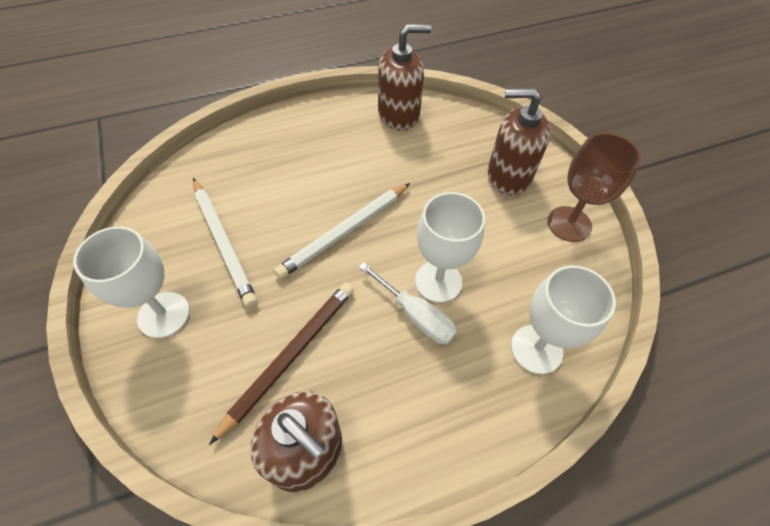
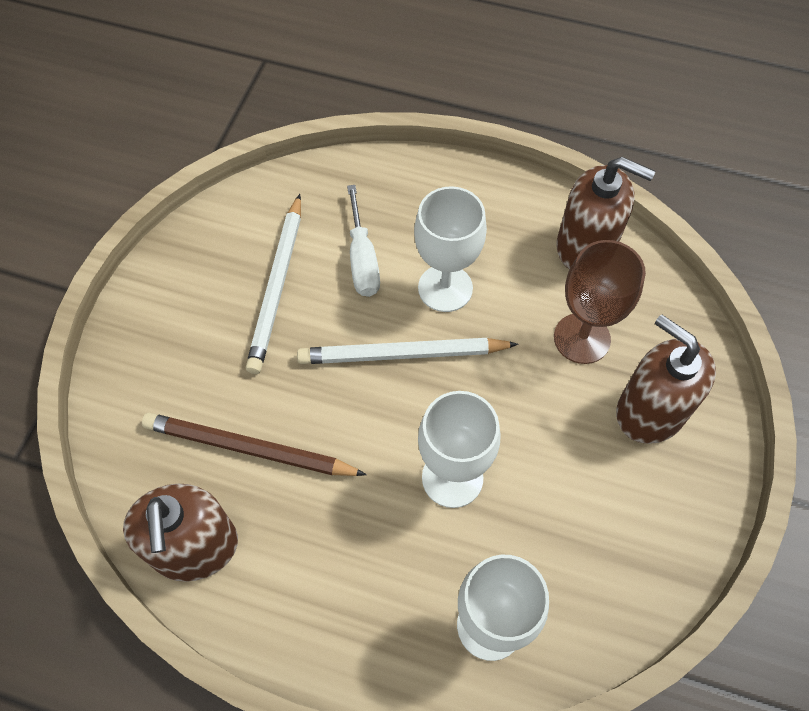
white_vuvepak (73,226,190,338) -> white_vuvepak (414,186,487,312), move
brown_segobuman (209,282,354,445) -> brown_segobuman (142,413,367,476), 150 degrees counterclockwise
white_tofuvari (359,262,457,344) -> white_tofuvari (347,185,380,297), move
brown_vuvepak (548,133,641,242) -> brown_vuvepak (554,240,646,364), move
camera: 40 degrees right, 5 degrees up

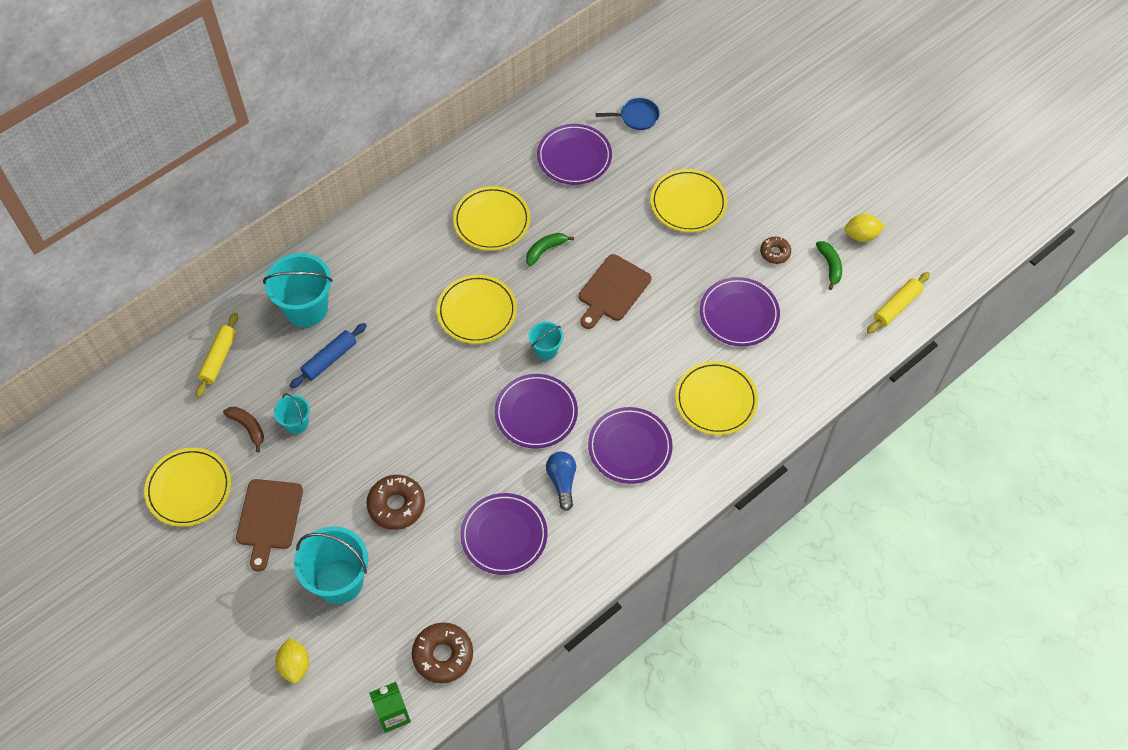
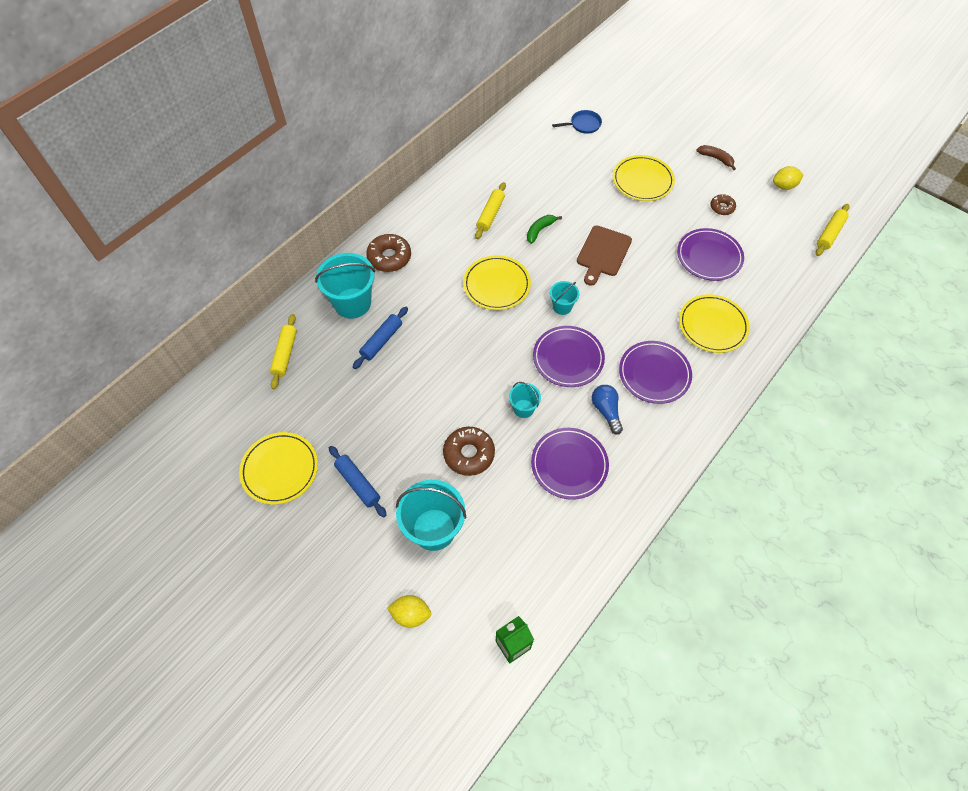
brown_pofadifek (223,407,264,452) -> brown_pofadifek (697,145,736,170), move
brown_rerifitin (236,479,303,572) -> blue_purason (329,446,387,517)
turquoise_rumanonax (274,393,310,434) -> turquoise_rumanonax (509,382,541,418), move
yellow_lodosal (275,637,309,684) -> yellow_lodosal (387,595,431,628), 60 degrees counterclockwise
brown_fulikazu (412,622,473,683) -> brown_fulikazu (366,234,411,272), move
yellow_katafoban (453,186,530,251) -> yellow_purason (475,182,506,239)
purple_katafoban (537,124,612,185) -> none
green_pofadifek (816,241,842,290) -> none
camera: 10 degrees left, 0 degrees up

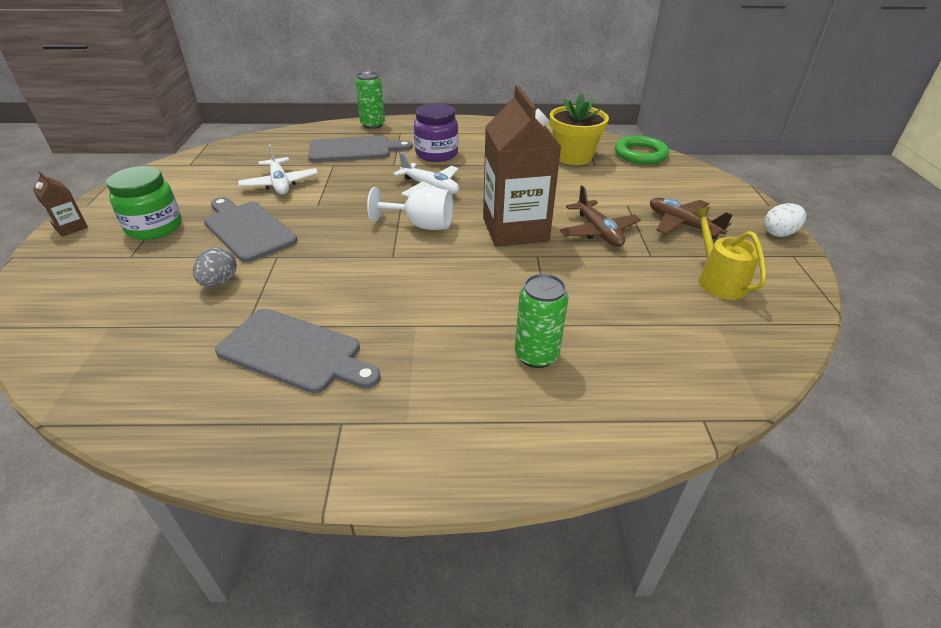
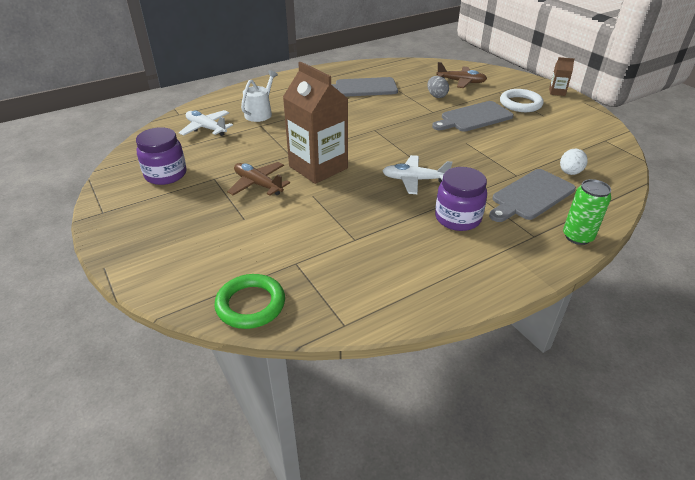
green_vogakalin (106,166,182,240) -> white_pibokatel (500,89,543,112)
grey_rerifitin (204,197,297,262) -> grey_rerifitin (432,101,514,132), 135 degrees clockwise
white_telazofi (238,144,318,194) -> white_telazofi (179,110,233,136), move
white_vuvepak (367,187,453,230) -> none
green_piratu (515,274,568,368) -> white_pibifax (241,70,278,122)
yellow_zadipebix (550,93,609,165) -> none
brown_telazofi (650,198,733,239) -> brown_telazofi (436,62,487,88), move
yellow_pibifax (692,207,766,300) -> purple_vogakalin (136,127,187,185)
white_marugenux (764,203,806,237) -> white_marugenux (560,149,588,175), move
camera: 150 degrees right, 0 degrees up

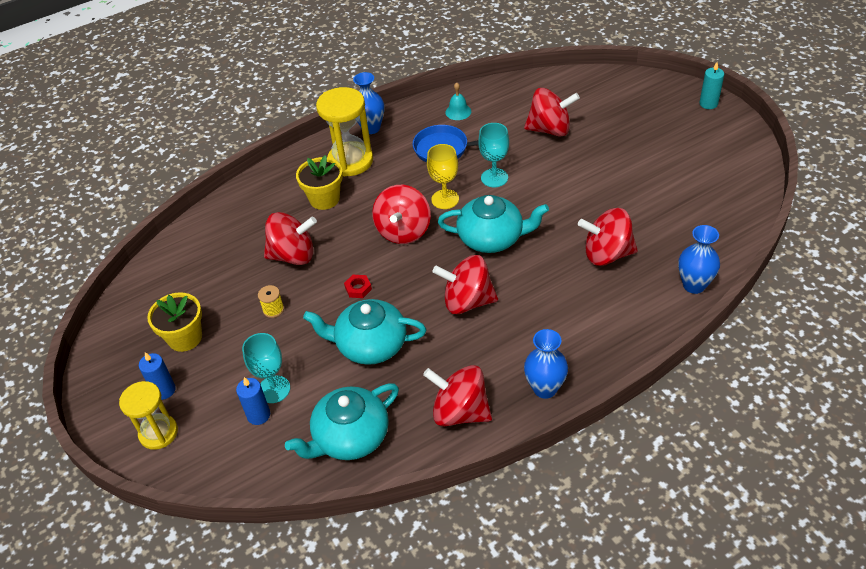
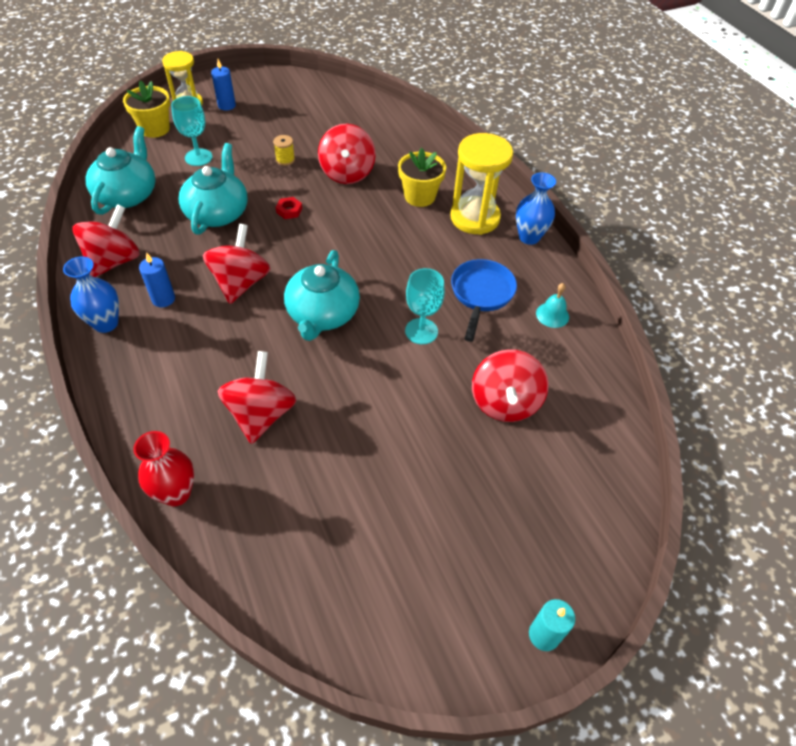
yellow_zadipebix (147,292,202,352) -> yellow_zadipebix (123,80,170,138), move
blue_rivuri (236,377,270,425) -> blue_rivuri (139,252,175,307), move
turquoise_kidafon (285,384,399,460) -> turquoise_kidafon (85,126,155,215), 45 degrees clockwise
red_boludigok (372,185,431,244) -> none
yellow_vuvepak (427,144,459,209) -> none
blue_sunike (678,225,720,294) -> red_sunike (133,431,194,506)
camera: 90 degrees right, 5 degrees up

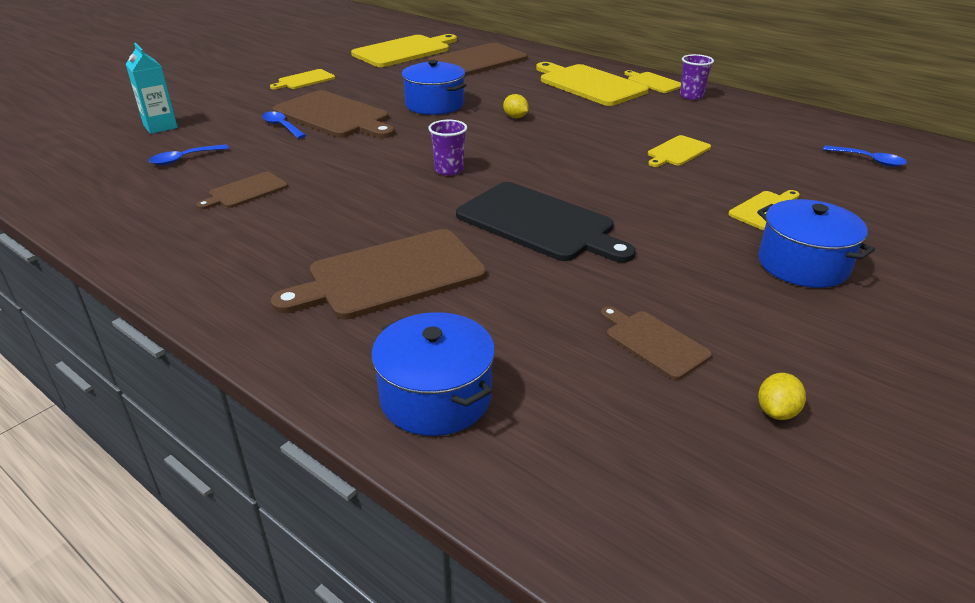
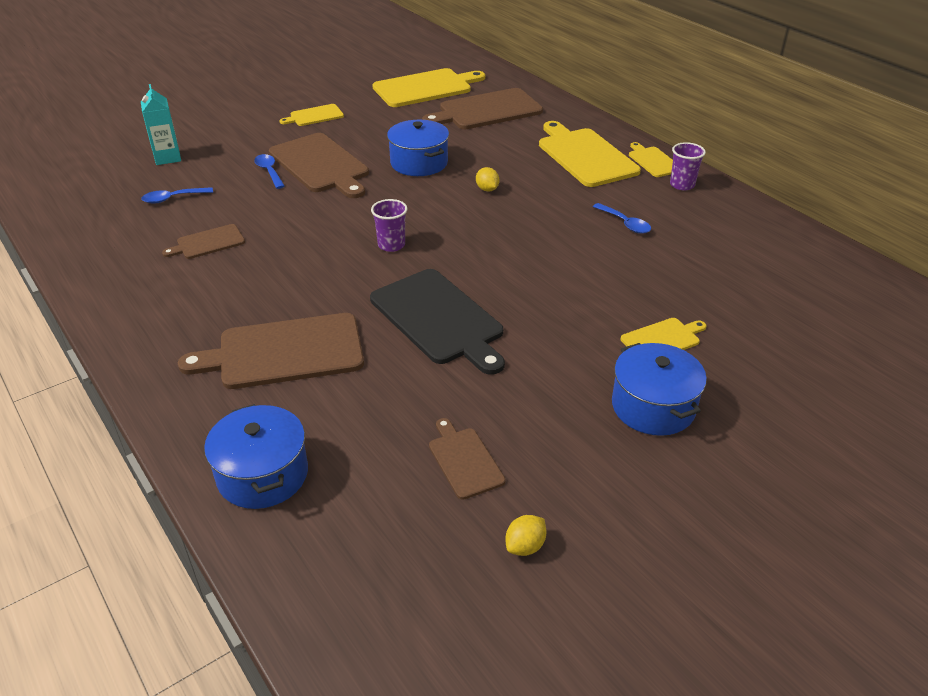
yellow_rerifitin (648,135,711,167) -> none
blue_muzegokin (823,145,907,167) -> blue_muzegokin (593,203,651,234), move
camera: 15 degrees right, 5 degrees up

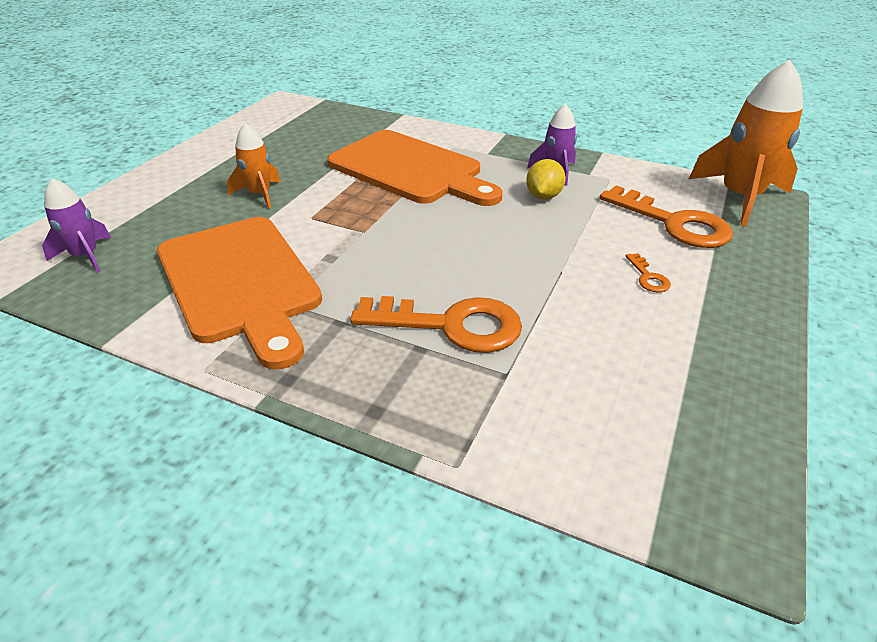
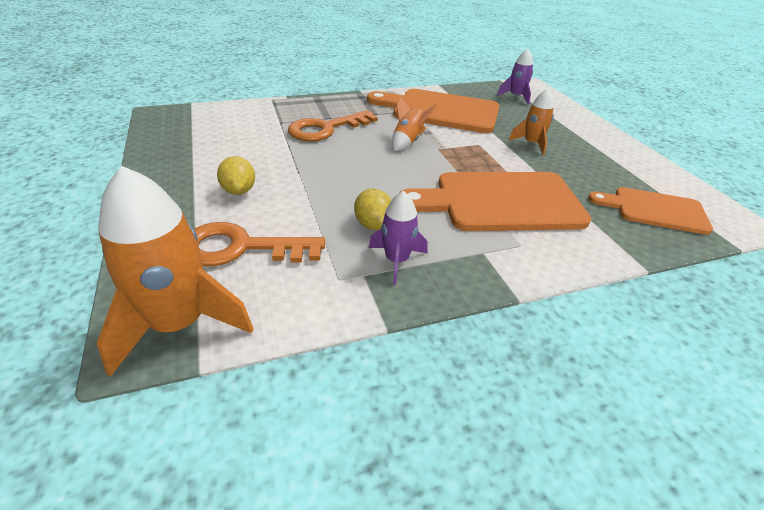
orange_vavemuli (625,253,671,292) -> yellow_lodosal (217,156,255,195)
none -> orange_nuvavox (392,97,438,151)
none -> orange_rerifitin (588,187,713,235)
camera: 135 degrees right, 0 degrees up

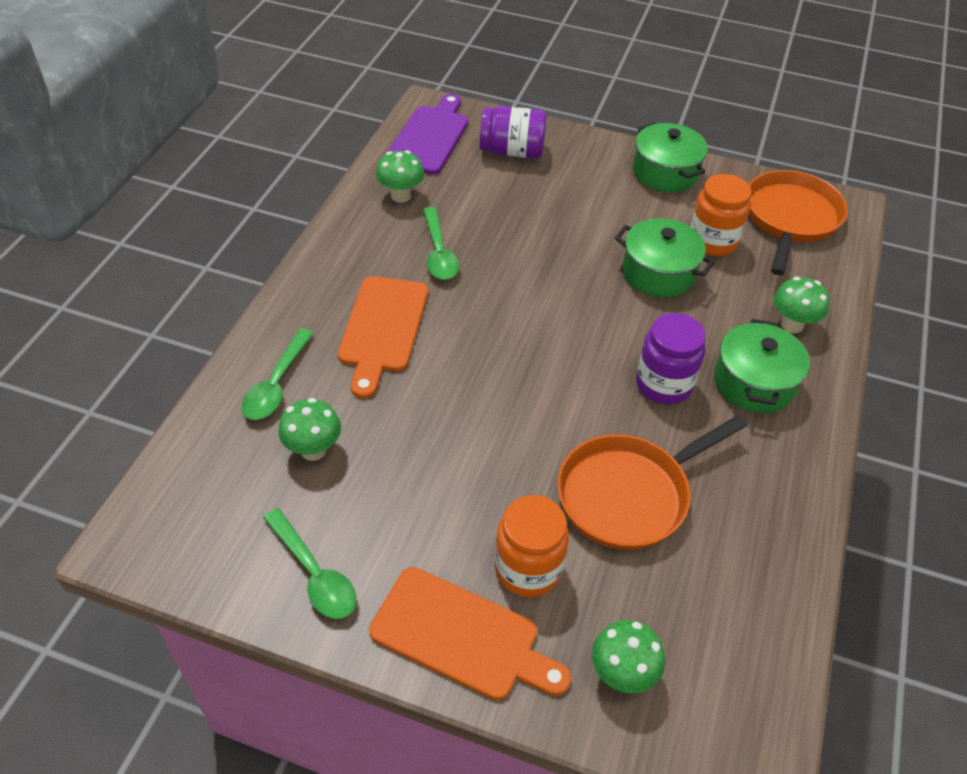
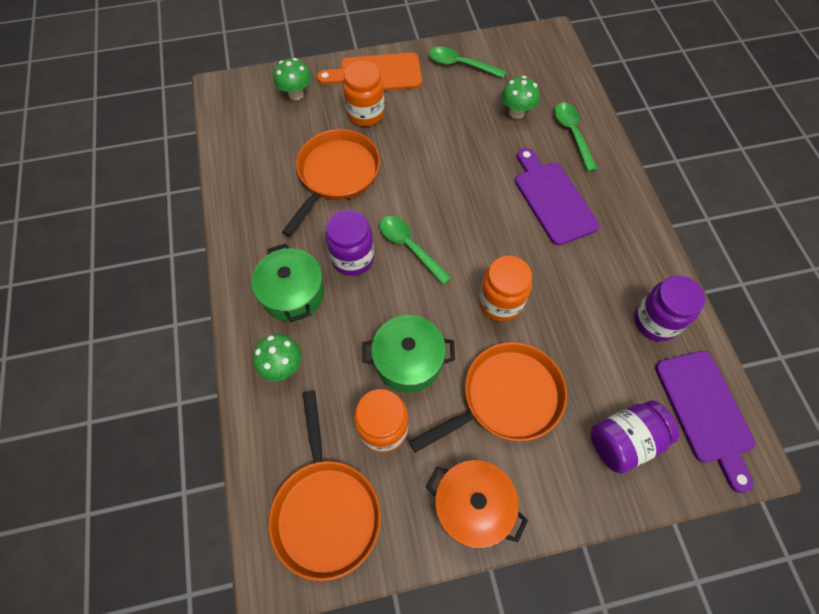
orange_rerifitin (338,276,428,398) -> purple_rerifitin (515,148,599,246)
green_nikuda (376,150,424,203) -> purple_vogakalin (634,276,705,341)
green_muzegokin (423,207,459,280) -> green_muzegokin (380,216,452,285), move
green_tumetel (633,122,708,192) -> orange_tumetel (426,460,528,549)
none -> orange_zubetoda (409,342,567,453)
none -> orange_vogakalin (479,256,532,322)
camera: 150 degrees right, 15 degrees up

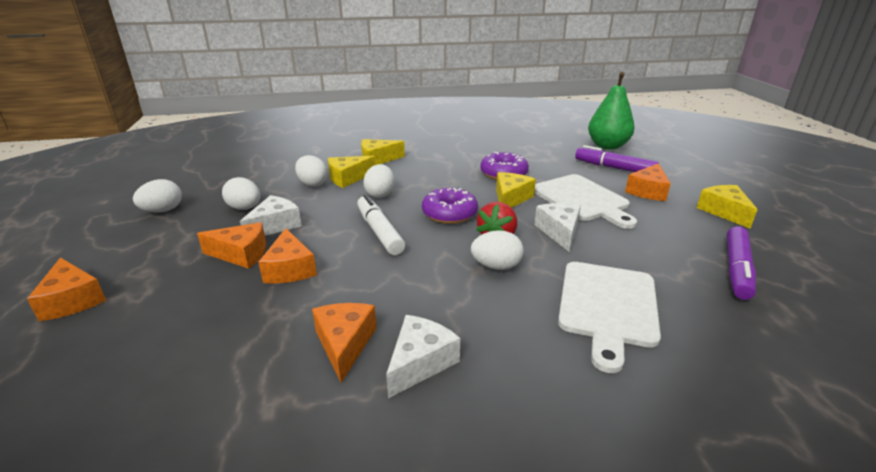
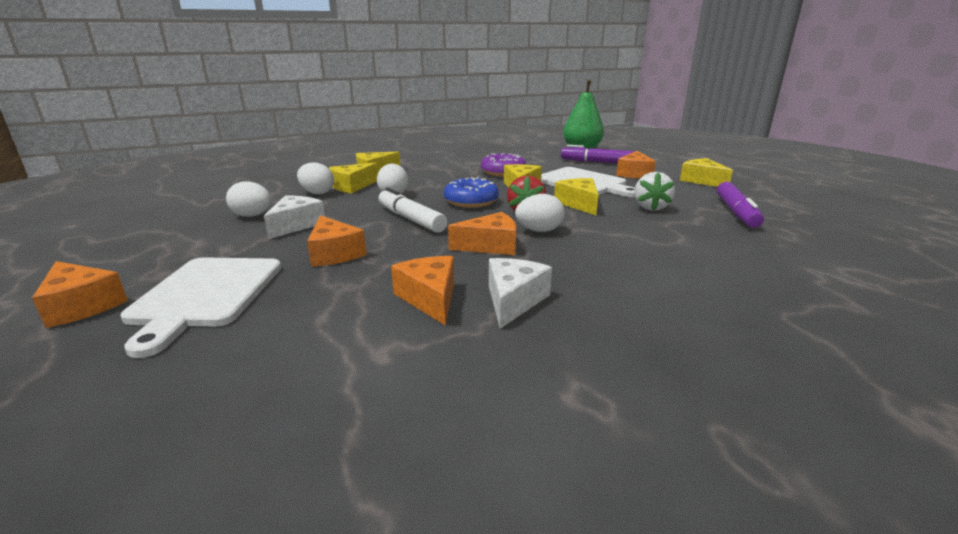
white_marugenux (133,179,182,212) -> none
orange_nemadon (197,222,266,269) -> orange_nemadon (448,212,517,255), move
purple_fulikazu (422,188,478,224) -> blue_fulikazu (444,177,499,208)
white_nemadon (534,203,581,251) -> yellow_nemadon (554,178,599,215)
white_rerifitin (558,262,661,373) -> white_rerifitin (121,257,281,358), move
none -> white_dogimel (634,172,675,211)
camera: 15 degrees left, 5 degrees down

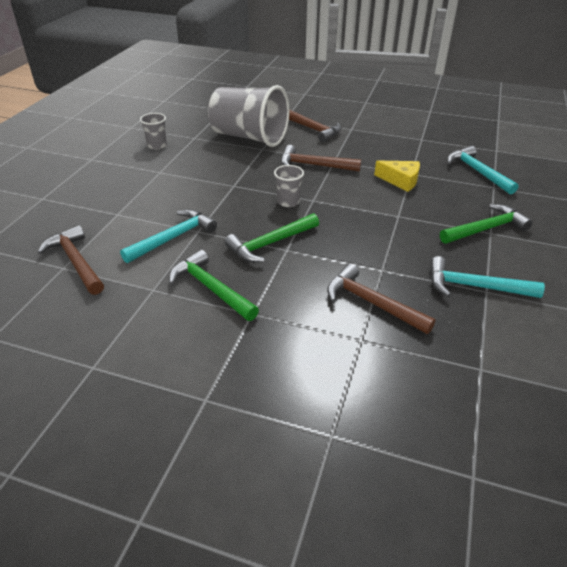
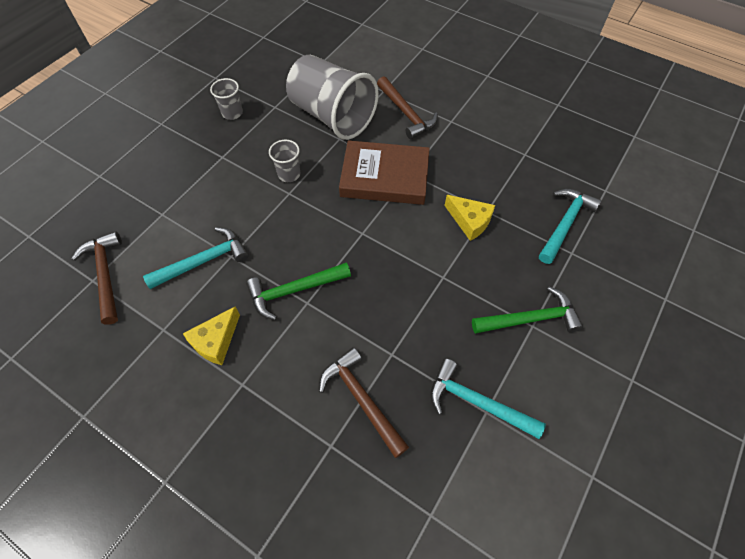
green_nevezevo (169,250,259,321) -> yellow_nemadon (183,307,240,365)
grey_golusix (274,165,304,207) -> grey_golusix (269,140,300,182), move
brown_nevezevo (281,145,361,172) -> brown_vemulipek (339,140,430,205)
turquoise_nevezevo (447,146,518,195) -> turquoise_nevezevo (539,189,601,264), 45 degrees clockwise
camera: 15 degrees right, 20 degrees up

